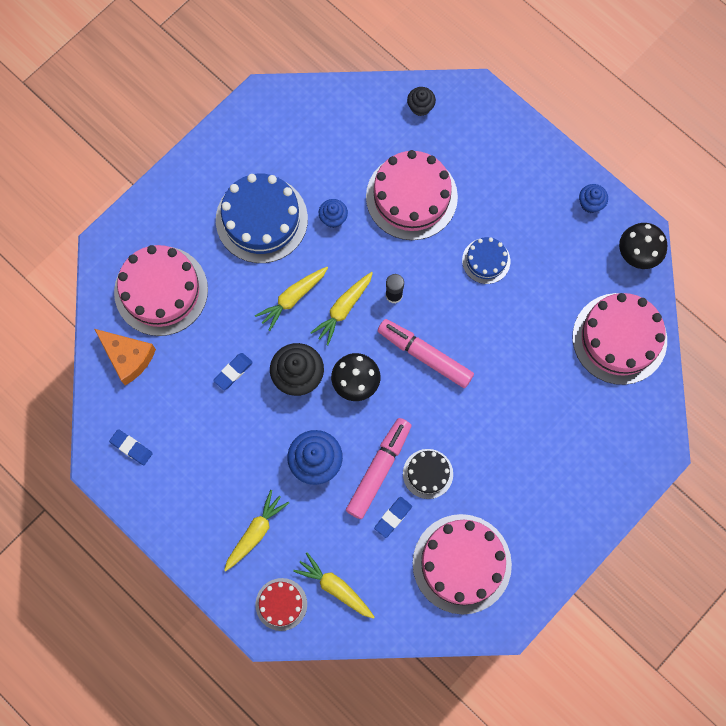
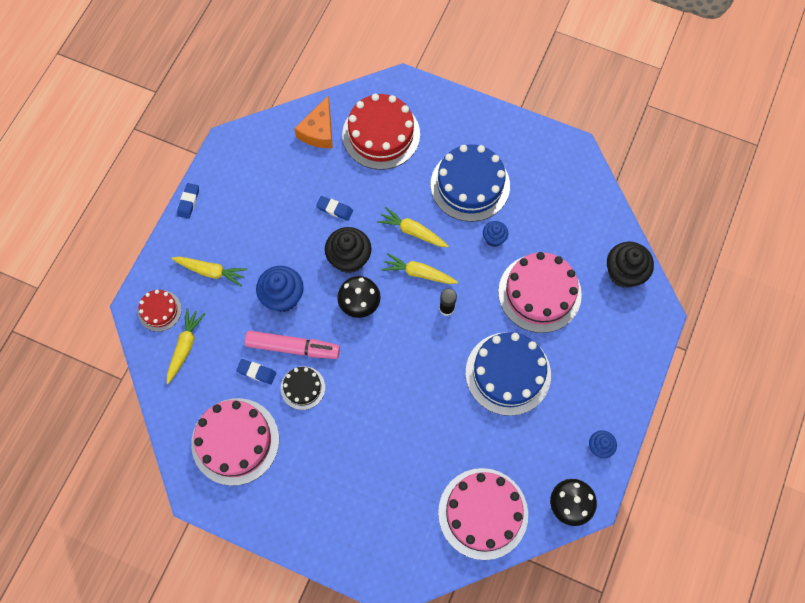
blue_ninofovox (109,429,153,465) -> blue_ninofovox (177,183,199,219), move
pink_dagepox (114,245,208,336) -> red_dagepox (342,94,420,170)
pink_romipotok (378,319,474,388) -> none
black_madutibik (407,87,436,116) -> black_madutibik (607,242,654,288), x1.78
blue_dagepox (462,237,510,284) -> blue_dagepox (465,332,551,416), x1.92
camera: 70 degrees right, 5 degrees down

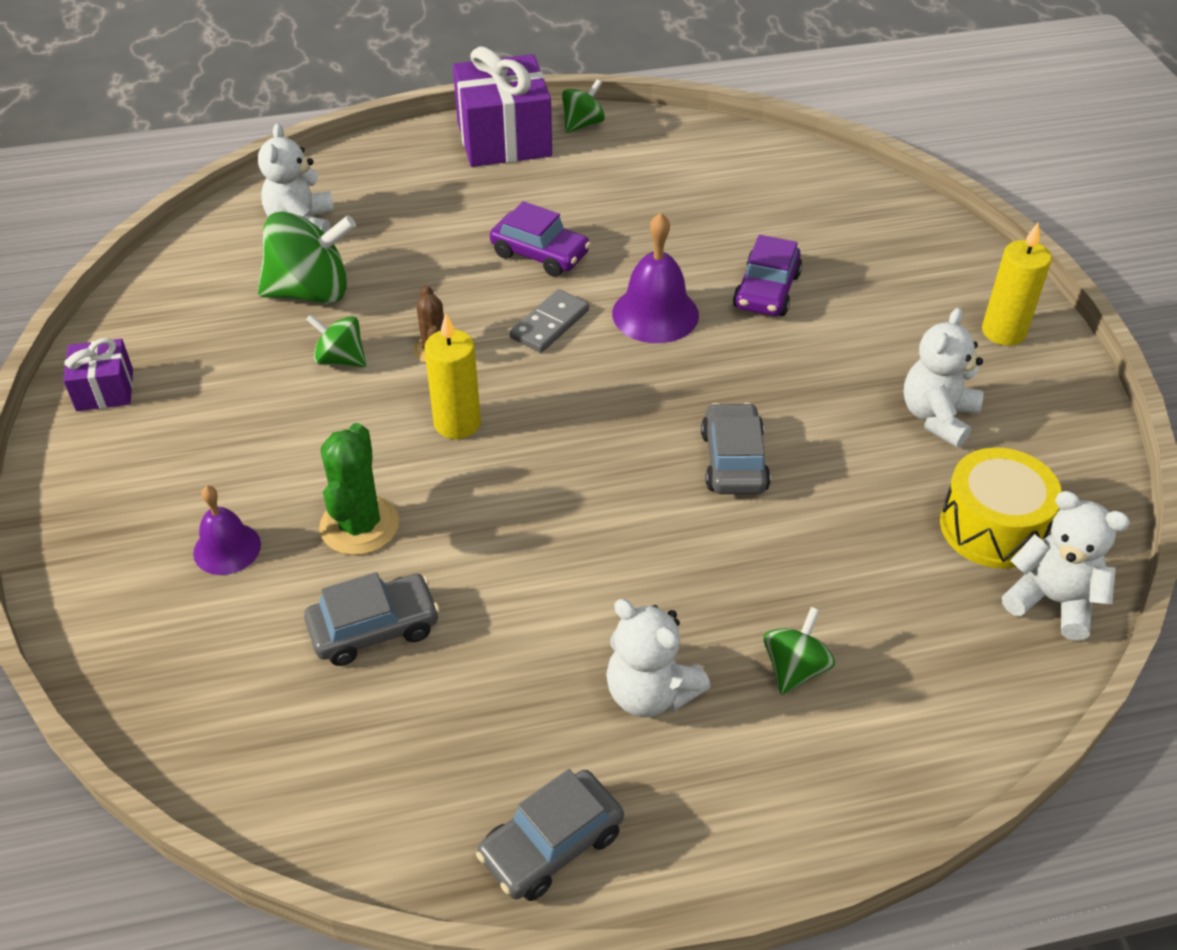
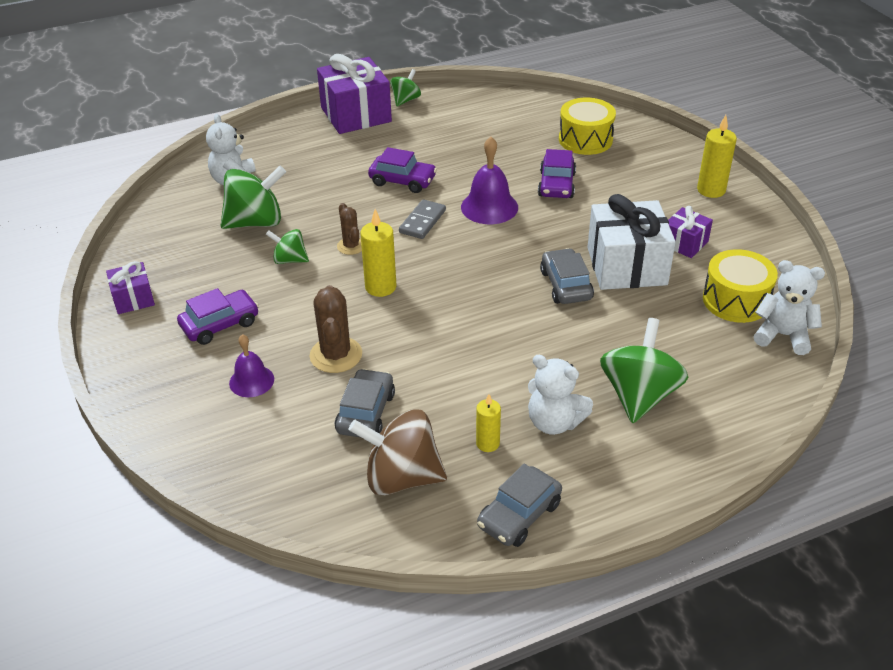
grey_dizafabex (304,572,440,666) -> grey_dizafabex (335,368,395,438), 45 degrees counterclockwise
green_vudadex (319,423,399,555) -> brown_vudadex (309,285,362,373)
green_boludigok (763,607,835,695) -> green_boludigok (600,318,688,423), x1.81
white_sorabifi (904,308,984,447) -> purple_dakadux (668,206,713,258)
none -> purple_dizafabex (177,288,259,345)
none -> brown_boludigok (349,409,447,495)
none -> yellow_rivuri (476,394,501,452)
none -> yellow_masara (559,97,616,155)
none -> white_dakadux (587,194,676,290)
camera: 10 degrees left, 5 degrees down

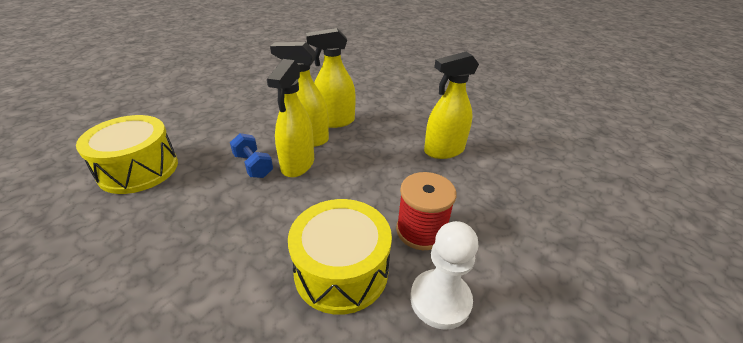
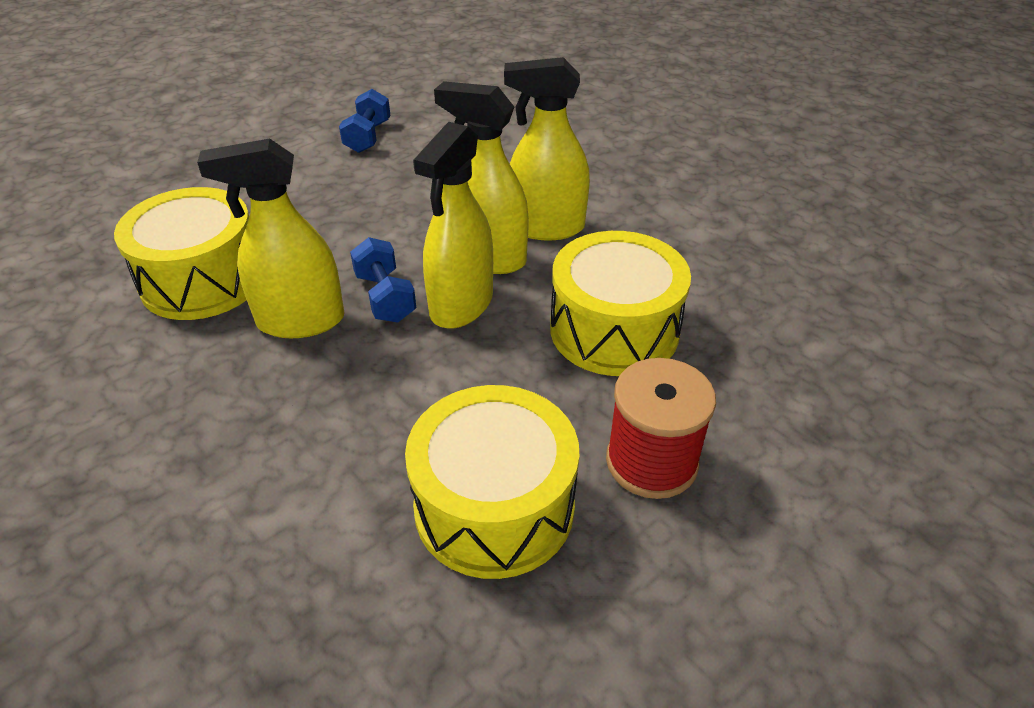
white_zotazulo (410,221,478,330) -> none
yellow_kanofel (424,52,479,159) -> yellow_kanofel (197,139,344,338), move
none -> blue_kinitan (339,89,390,153)
none -> yellow_masara (550,231,691,376)
camera: 15 degrees right, 5 degrees up

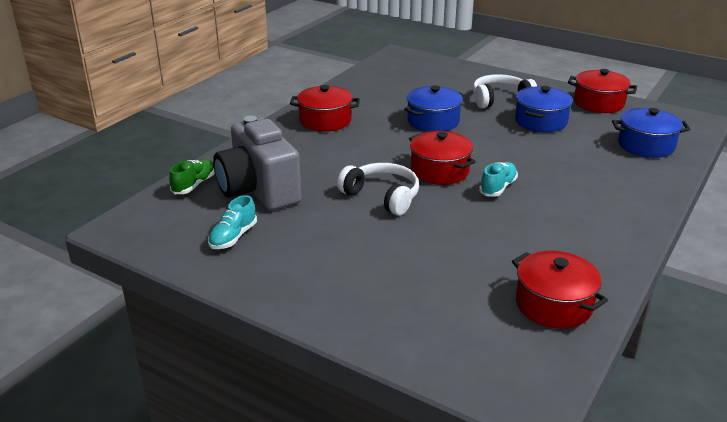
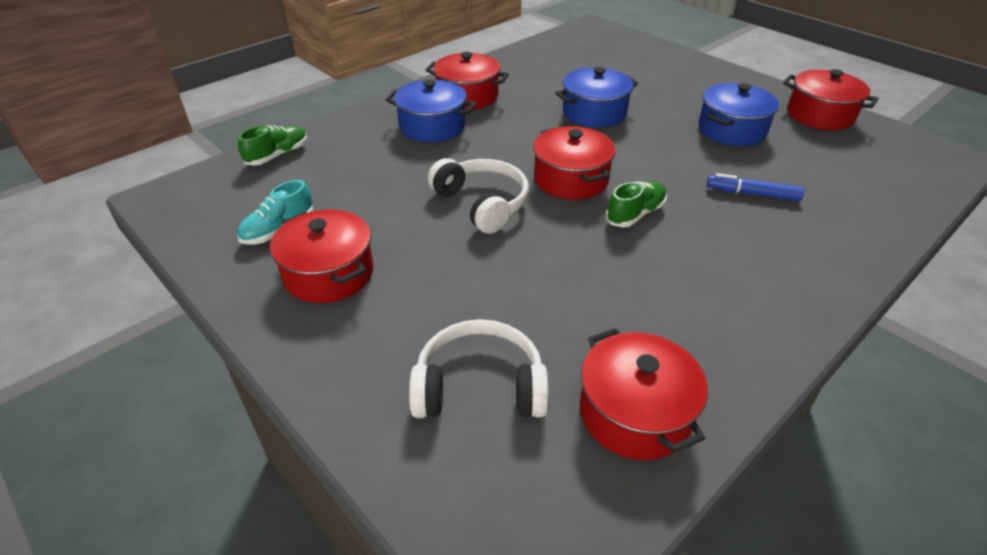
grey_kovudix (213,116,301,211) -> none
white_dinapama (473,74,537,108) -> white_dinapama (409,319,549,418), move
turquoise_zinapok (479,162,518,197) -> green_zinapok (606,181,667,227)
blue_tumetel (612,108,690,158) -> blue_tumetel (386,80,476,142), move
none -> red_tumetel (270,210,374,303)
none -> blue_romipotok (707,173,804,201)
camera: 15 degrees right, 10 degrees up

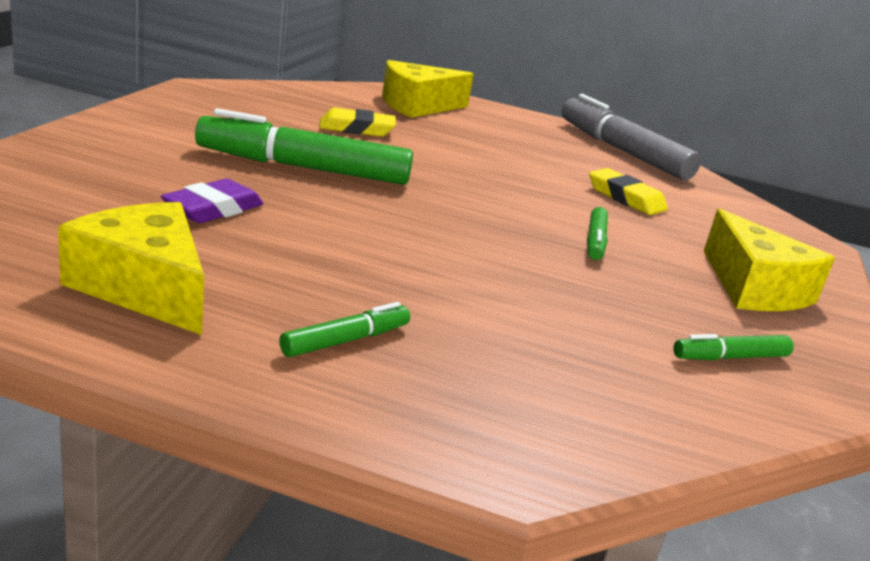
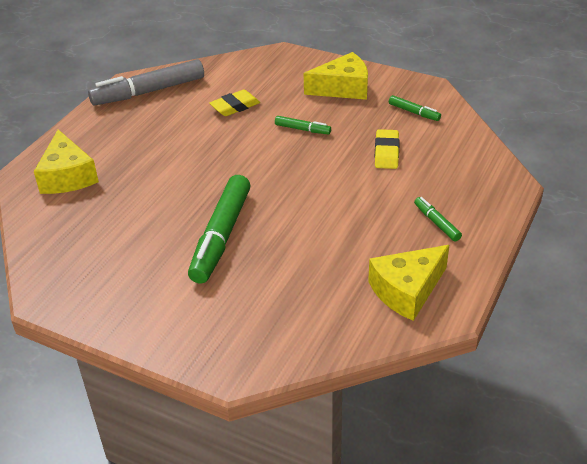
purple_ninofovox (161,179,263,223) -> none
yellow_ninofovox (319,108,396,137) -> yellow_ninofovox (375,129,399,169), move
green_romipotok (673,334,794,360) -> green_romipotok (389,95,441,121), 45 degrees counterclockwise
camera: 75 degrees left, 15 degrees up

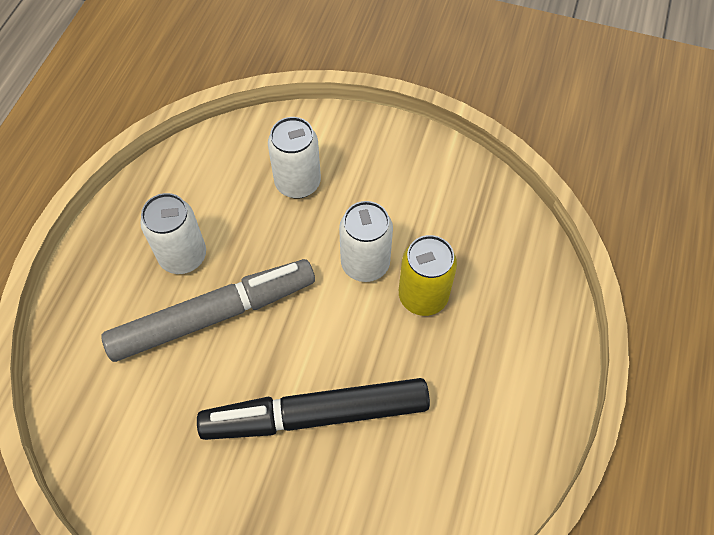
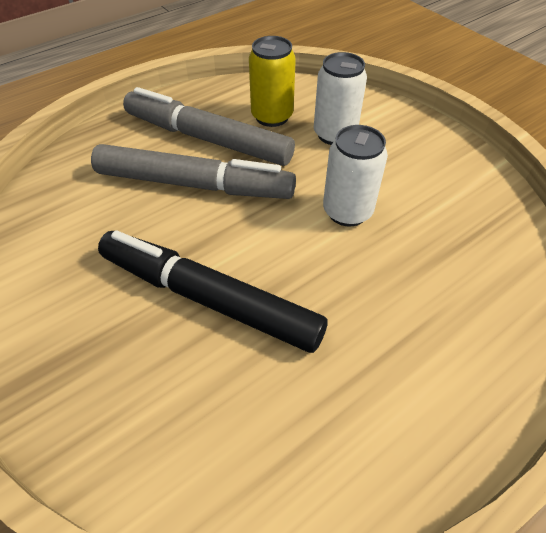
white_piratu (140,193,206,274) -> grey_romipotok (123,87,295,166)
yellow_piratu (399,235,457,316) -> yellow_piratu (249,36,296,127), move
camera: 35 degrees right, 10 degrees down

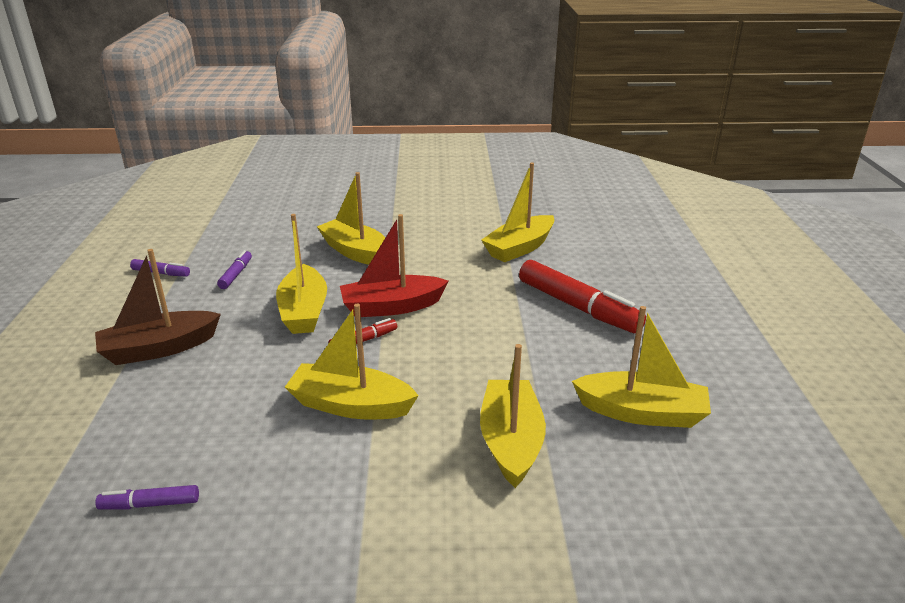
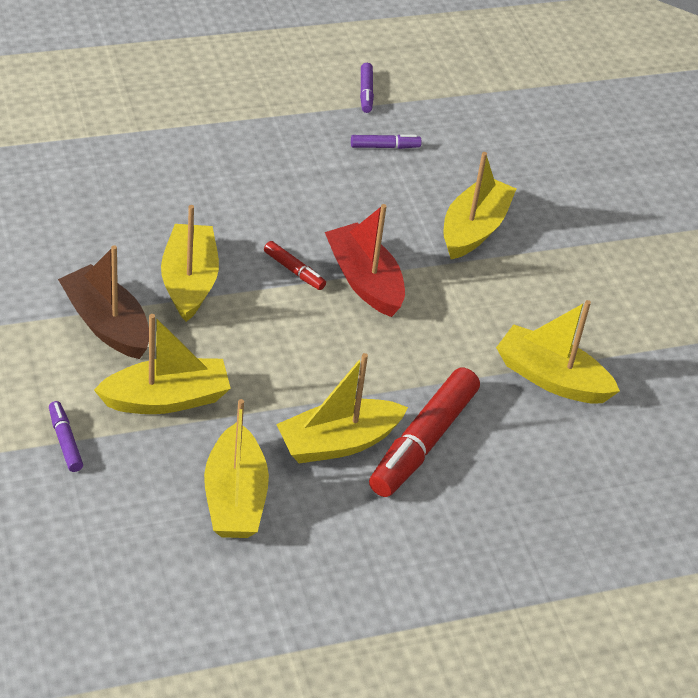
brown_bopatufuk (95,249,221,365) -> brown_bopatufuk (58,245,149,359), move
purple_romipotok (95,485,199,510) -> purple_romipotok (49,401,83,472), move
yellow_bopatufuk (276,214,327,334) -> yellow_bopatufuk (276,353,408,463), move
camera: 70 degrees right, 15 degrees up

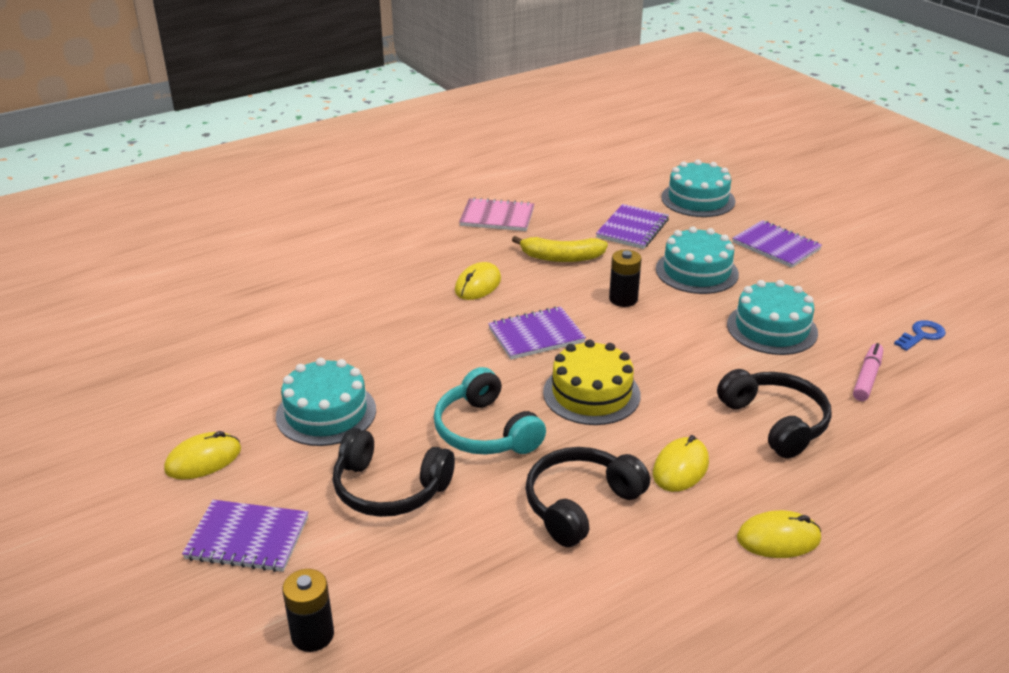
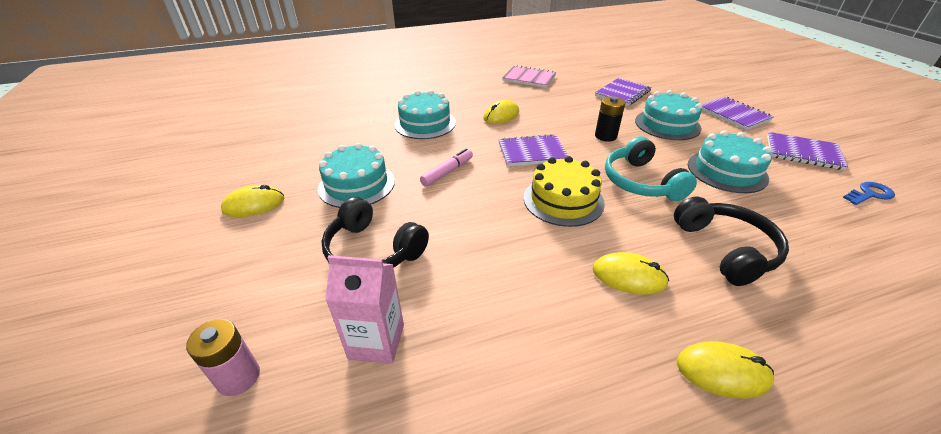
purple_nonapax (182,500,308,572) -> purple_nonapax (767,132,848,170), move
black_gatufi (282,569,334,652) -> pink_gatufi (186,319,260,396)
turquoise_dinapama (434,367,546,455) -> turquoise_dinapama (605,136,697,201), move
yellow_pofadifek (512,236,608,262) -> none
black_dinapama (525,447,650,547) -> none
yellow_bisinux (653,435,709,492) -> yellow_bisinux (593,252,669,295), 60 degrees clockwise
turquoise_dagepox (661,159,735,217) -> turquoise_dagepox (394,90,456,139), move
pink_romipotok (853,343,883,401) -> pink_romipotok (420,148,473,187), move
none -> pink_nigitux (325,255,404,364)
camera: 15 degrees right, 5 degrees up

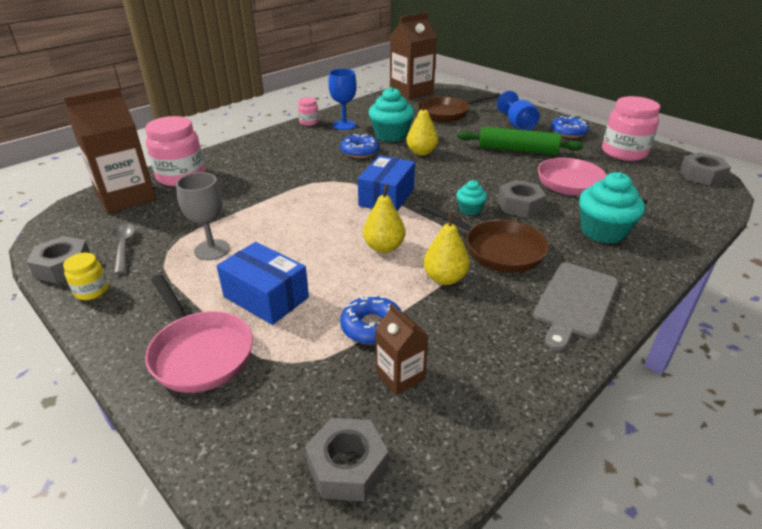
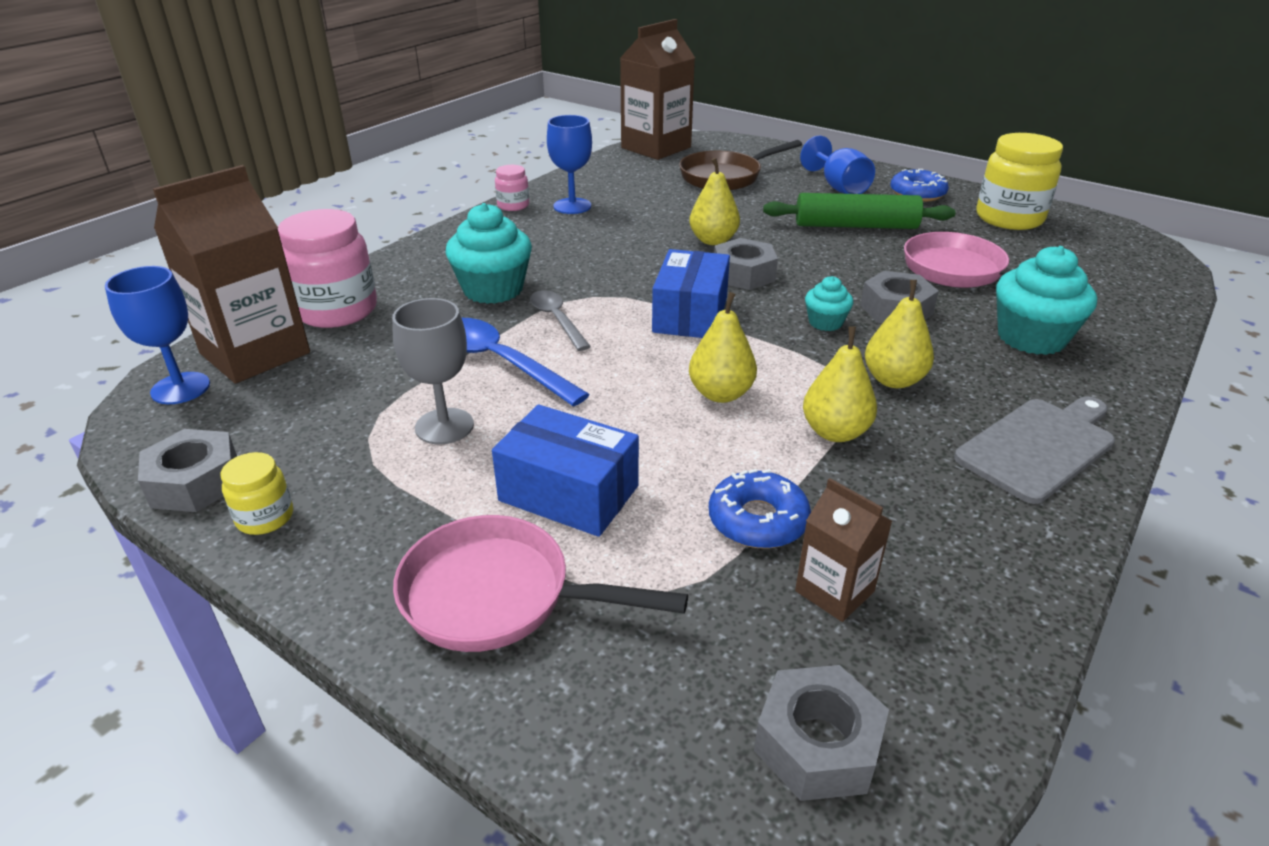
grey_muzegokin (112,223,136,274) -> grey_muzegokin (530,290,591,351), move
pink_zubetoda (145,275,253,393) -> pink_zubetoda (393,515,688,652), 150 degrees clockwise
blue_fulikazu (340,134,379,158) -> none
turquoise_madutibik (369,87,414,142) -> turquoise_madutibik (446,203,532,304), move
brown_zubetoda (421,204,549,273) -> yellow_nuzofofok (865,280,934,388)
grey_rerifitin (533,263,618,351) -> grey_rerifitin (954,396,1115,504), 150 degrees counterclockwise
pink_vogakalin (602,96,660,161) -> yellow_vogakalin (976,133,1063,230)
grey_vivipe (679,153,731,186) -> grey_vivipe (714,238,778,290), move
none -> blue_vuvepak (105,266,210,404)
none -> blue_muzegokin (462,318,590,406)
camera: 10 degrees left, 0 degrees up

